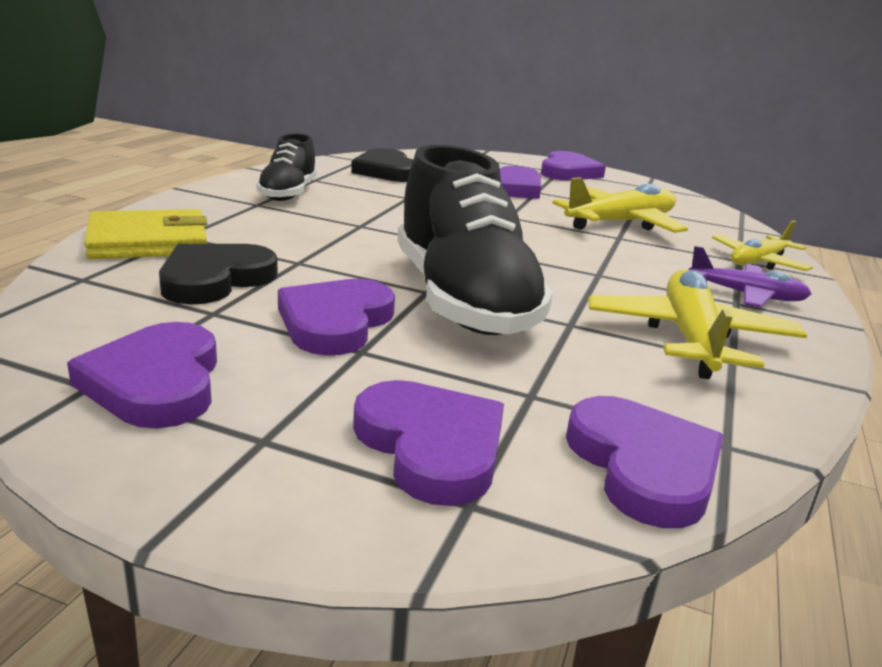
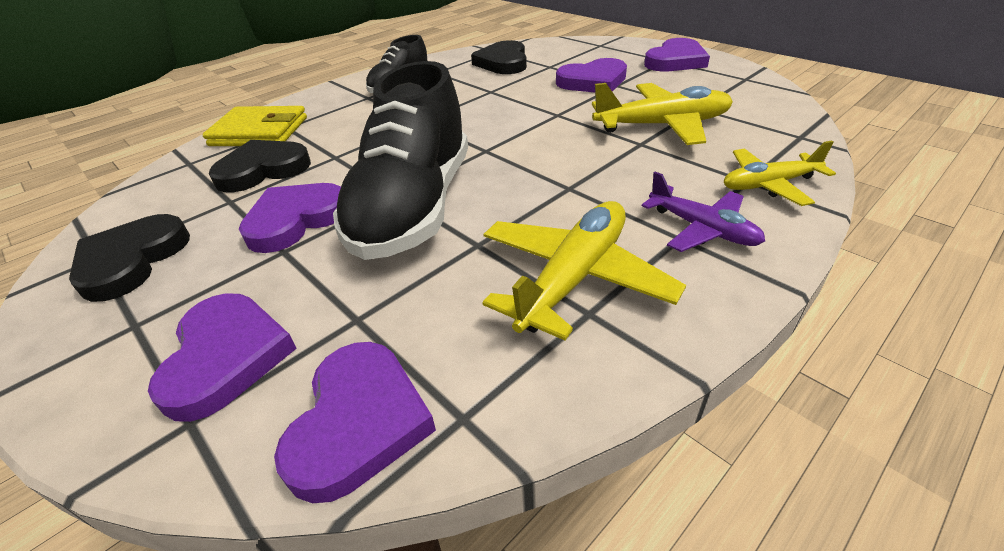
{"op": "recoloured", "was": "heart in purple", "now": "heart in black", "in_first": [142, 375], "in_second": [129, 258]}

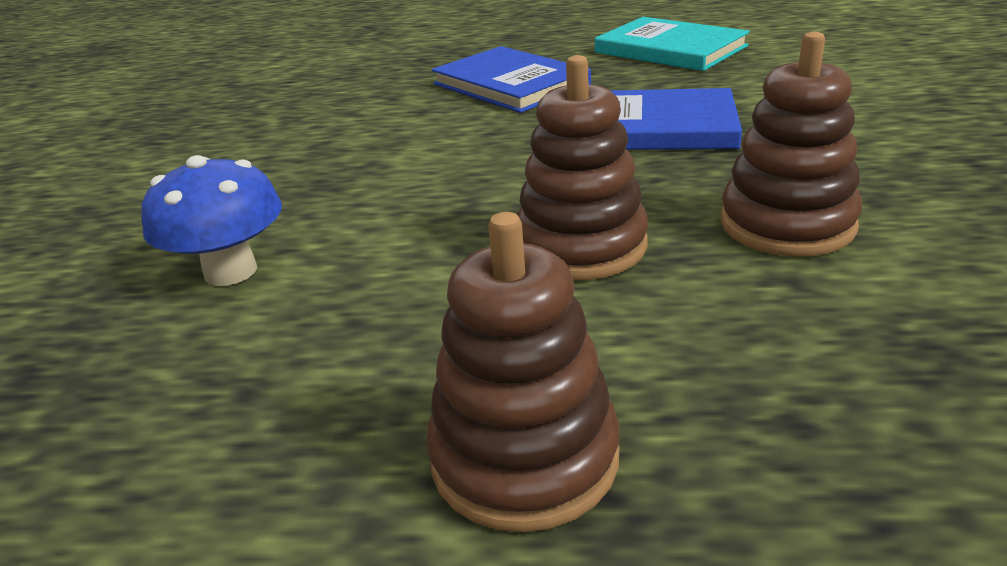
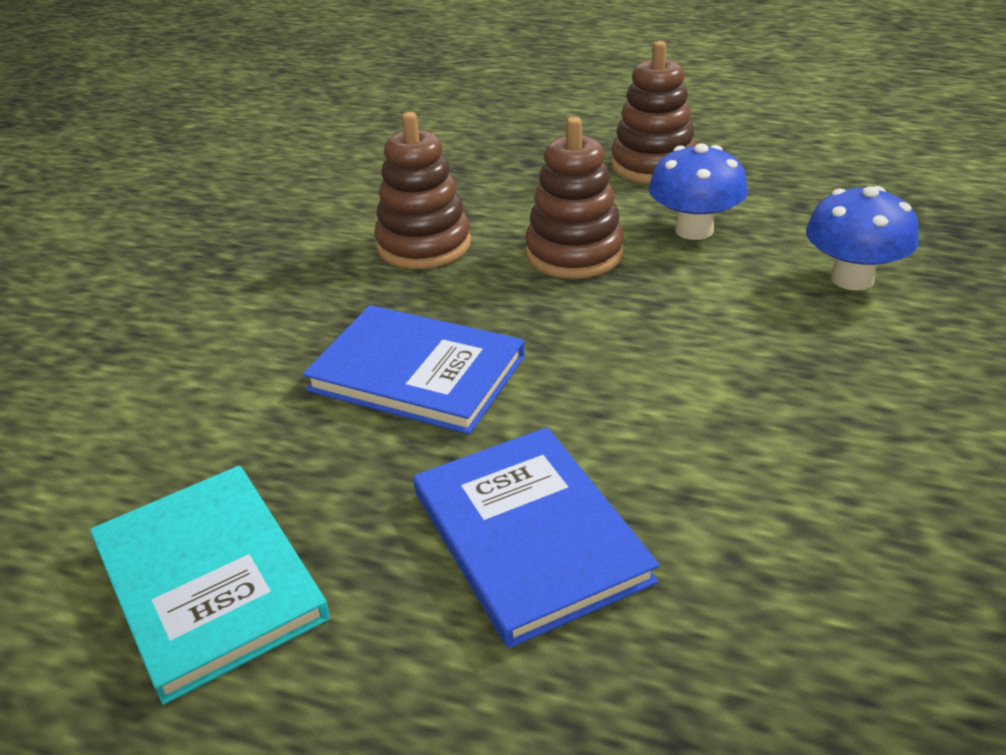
{"op": "added", "now": "mushroom in blue", "in_second": [698, 191]}

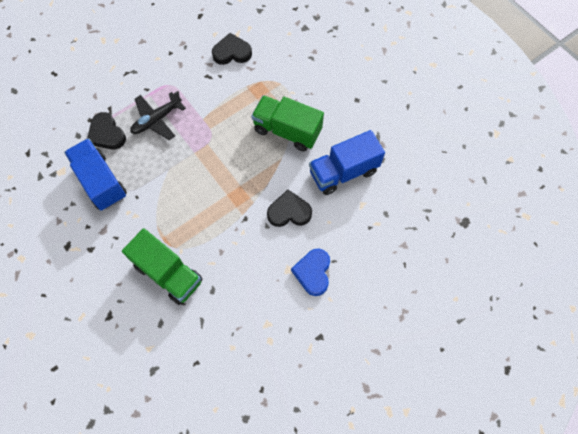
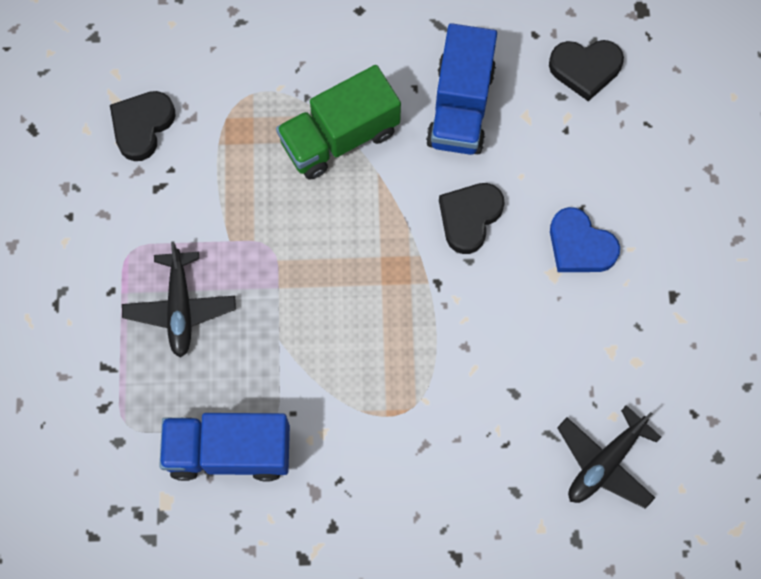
{"op": "moved", "was": "heart in black", "in_first": [106, 131], "in_second": [586, 70]}
{"op": "removed", "was": "truck in green", "in_first": [162, 266]}
{"op": "added", "now": "plane in black", "in_second": [609, 457]}

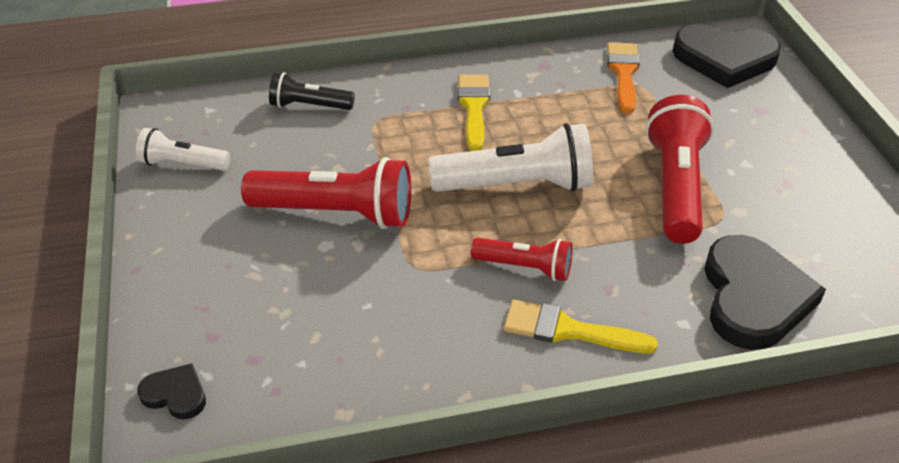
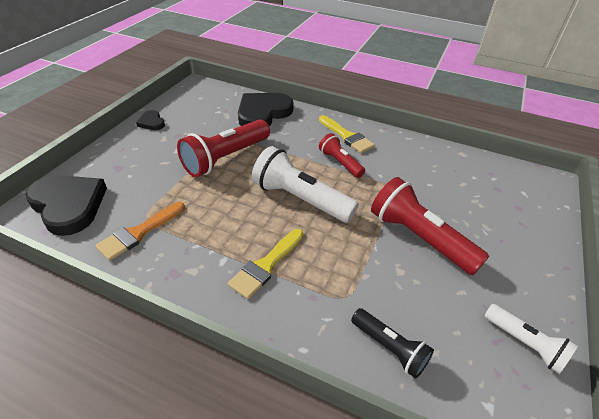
{"op": "moved", "was": "heart in black", "in_first": [171, 391], "in_second": [150, 120]}

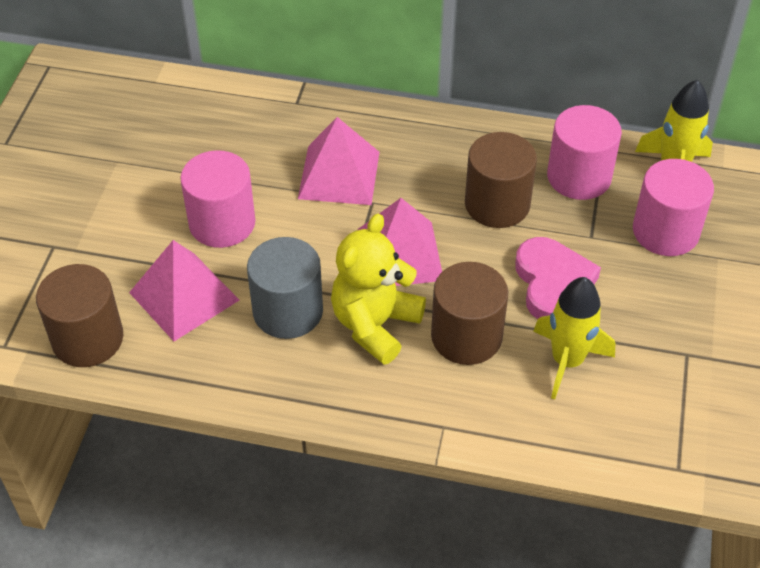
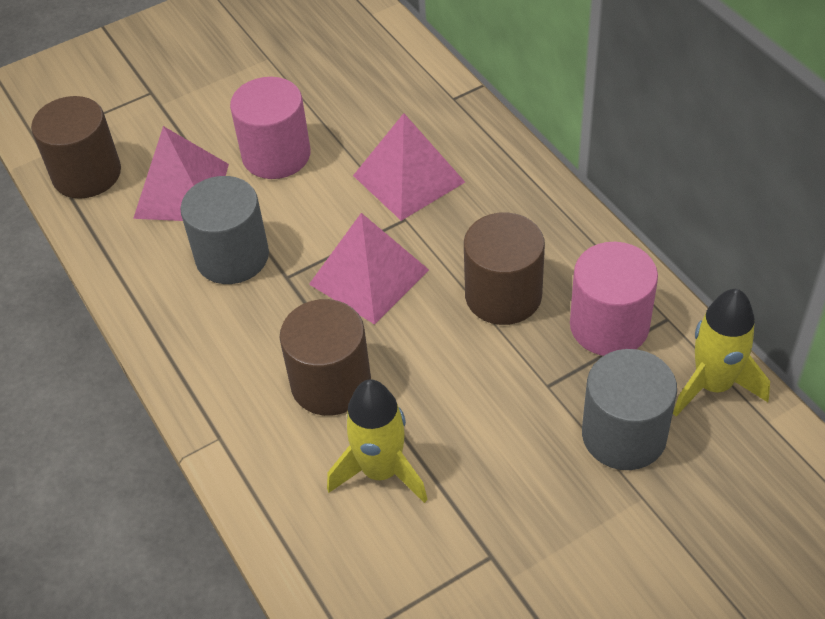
{"op": "removed", "was": "teddy bear in yellow", "in_first": [378, 289]}
{"op": "removed", "was": "heart in pink", "in_first": [558, 278]}
{"op": "recoloured", "was": "cylinder in pink", "now": "cylinder in grey", "in_first": [673, 207], "in_second": [629, 409]}

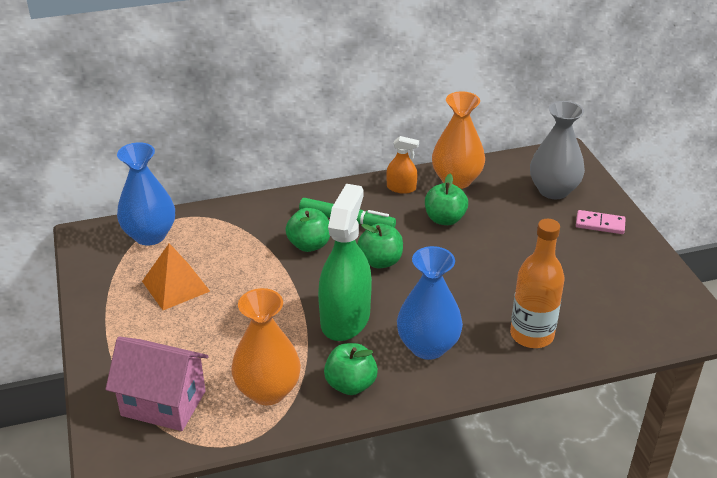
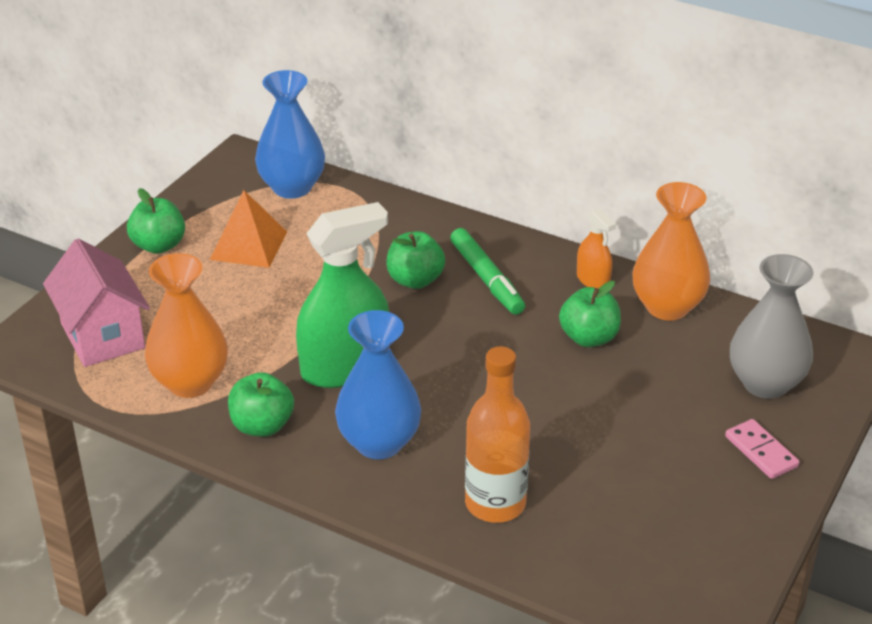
{"op": "moved", "was": "apple in green", "in_first": [380, 246], "in_second": [156, 221]}

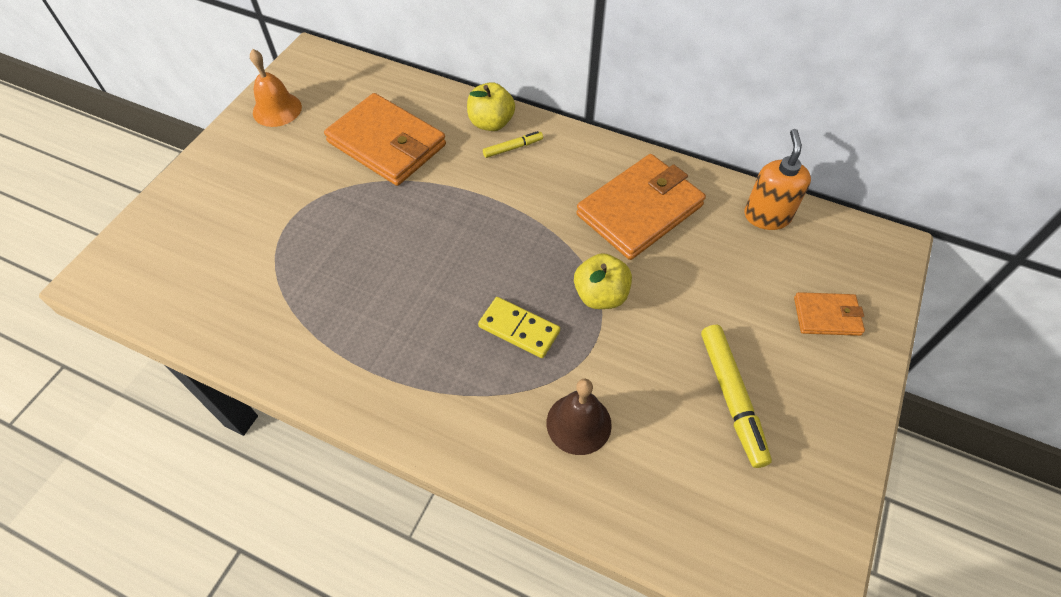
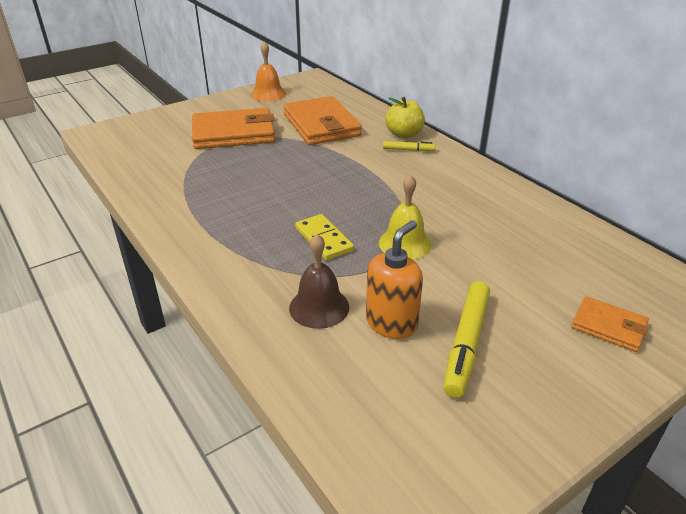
{"op": "replaced", "was": "apple in yellow", "now": "bell in yellow", "in_first": [603, 281], "in_second": [405, 216]}
{"op": "moved", "was": "wallet in orange", "in_first": [641, 207], "in_second": [233, 128]}
{"op": "moved", "was": "soap dispenser in orange", "in_first": [777, 179], "in_second": [394, 279]}

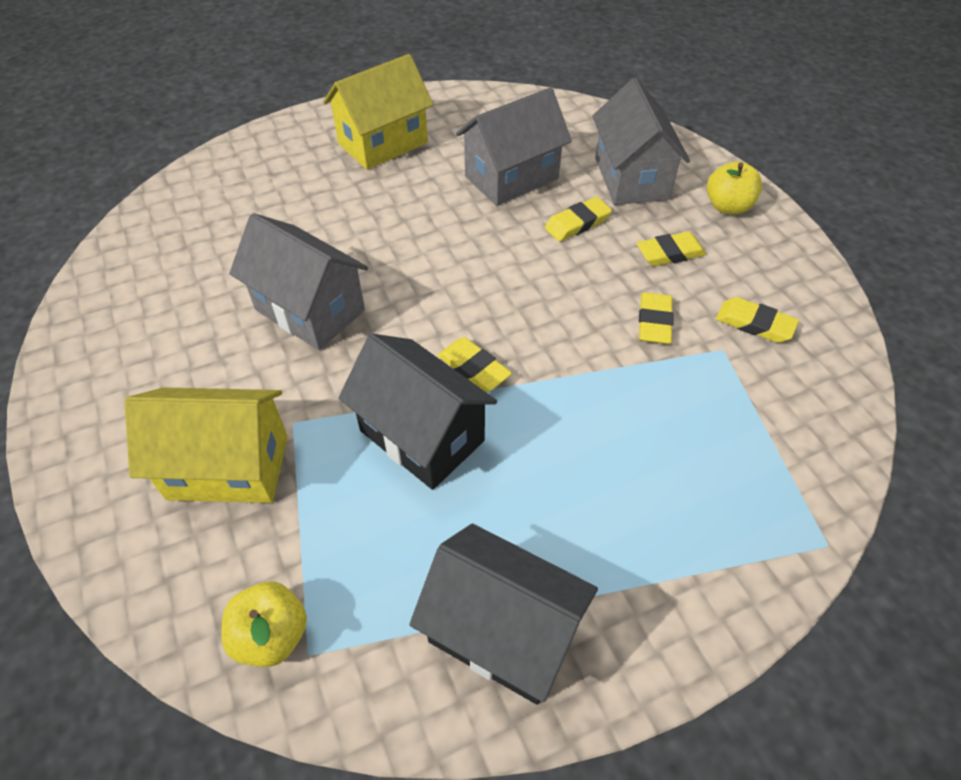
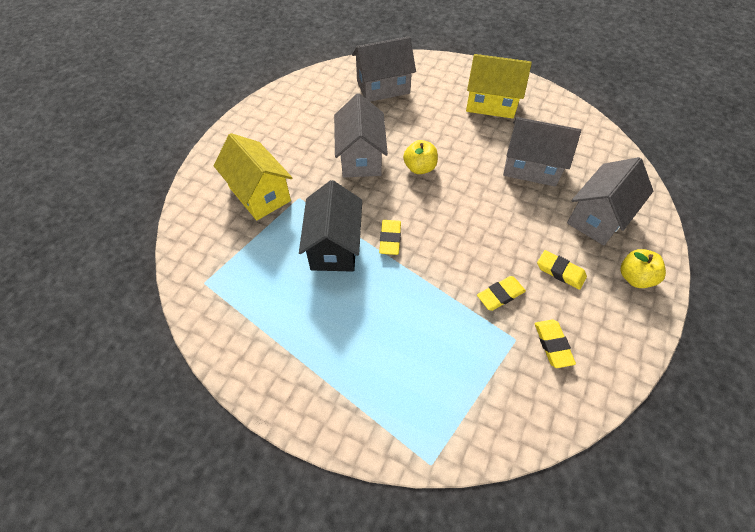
{"op": "moved", "was": "apple in yellow", "in_first": [264, 624], "in_second": [420, 157]}
{"op": "removed", "was": "house in black", "in_first": [503, 614]}
{"op": "removed", "was": "eraser in yellow", "in_first": [578, 219]}
{"op": "added", "now": "house in grey", "in_second": [384, 69]}

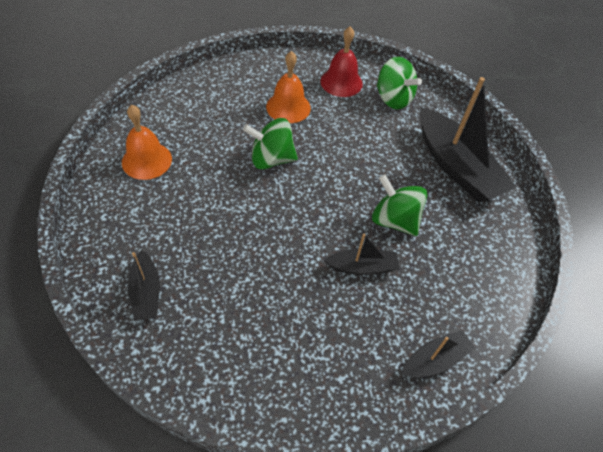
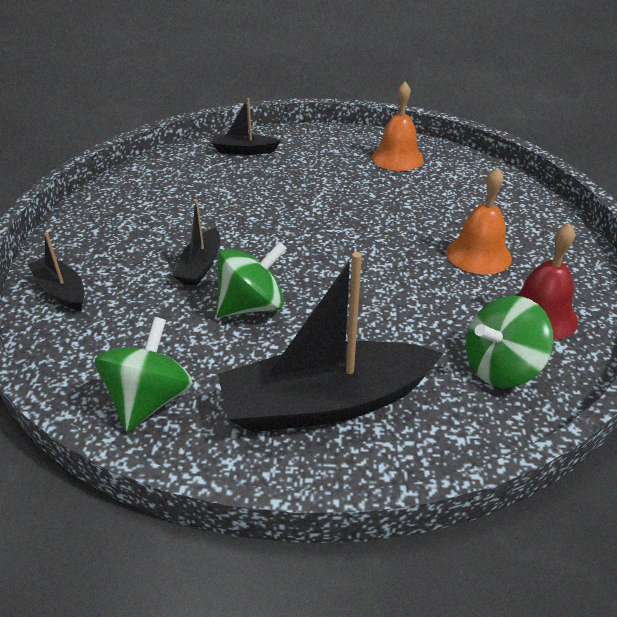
{"op": "moved", "was": "spinning top in green", "in_first": [270, 143], "in_second": [144, 374]}
{"op": "turned", "was": "boat in black", "in_first": [438, 353], "in_second": [56, 272], "clockwise": 150}

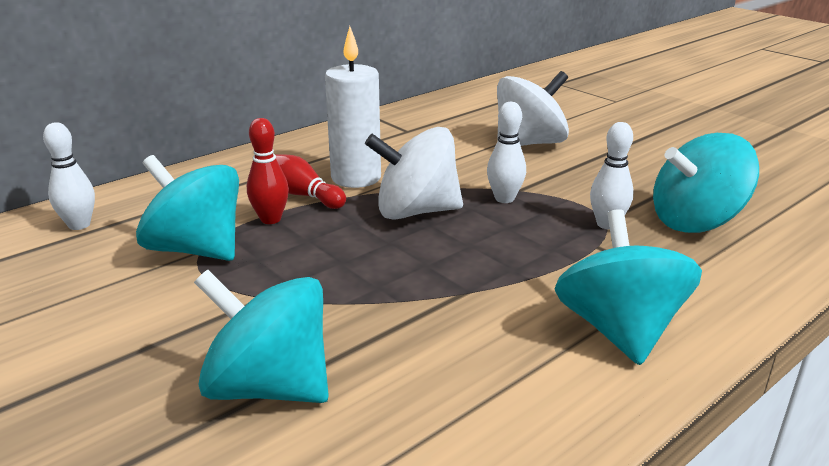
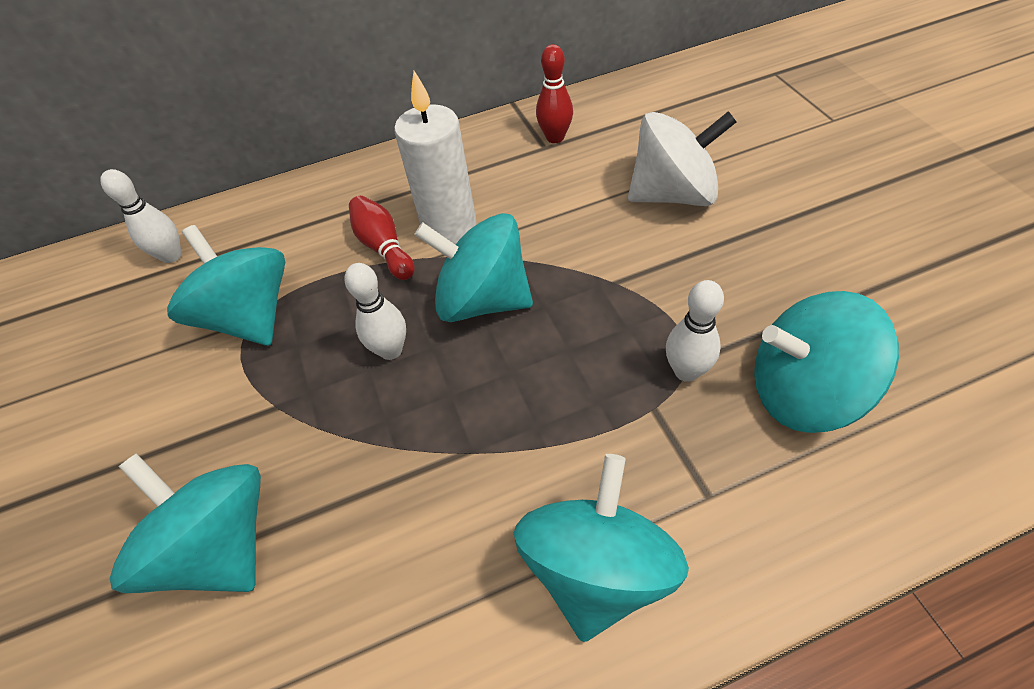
{"op": "moved", "was": "bowling pin in red", "in_first": [268, 171], "in_second": [554, 93]}
{"op": "recoloured", "was": "spinning top in white", "now": "spinning top in turquoise", "in_first": [414, 173], "in_second": [473, 267]}
{"op": "moved", "was": "bowling pin in white", "in_first": [506, 152], "in_second": [375, 311]}

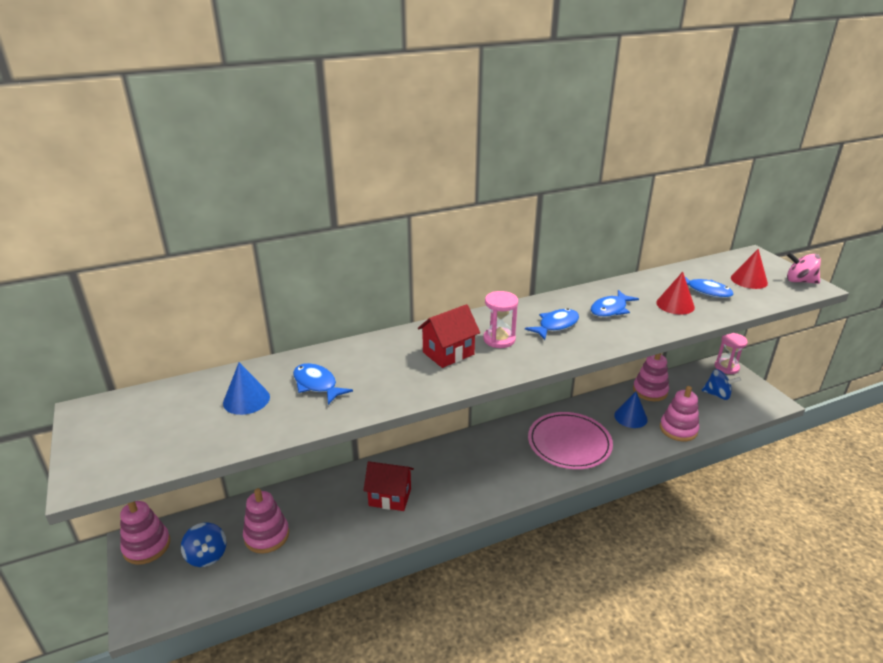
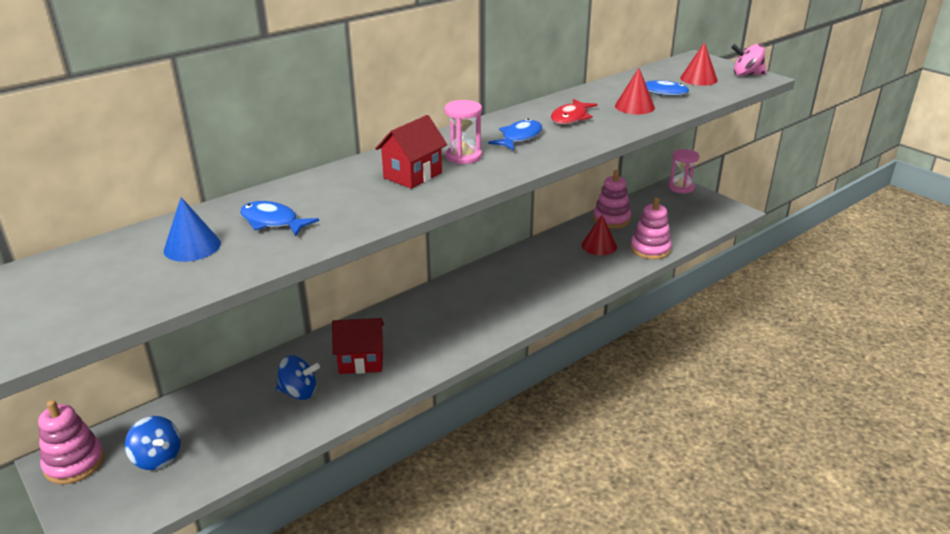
{"op": "removed", "was": "stacking toy in pink", "in_first": [266, 521]}
{"op": "removed", "was": "plate in pink", "in_first": [570, 440]}
{"op": "recoloured", "was": "fish in blue", "now": "fish in red", "in_first": [615, 303], "in_second": [574, 111]}
{"op": "recoloured", "was": "cone in blue", "now": "cone in red", "in_first": [631, 410], "in_second": [599, 235]}
{"op": "moved", "was": "spinning top in blue", "in_first": [721, 384], "in_second": [298, 377]}

